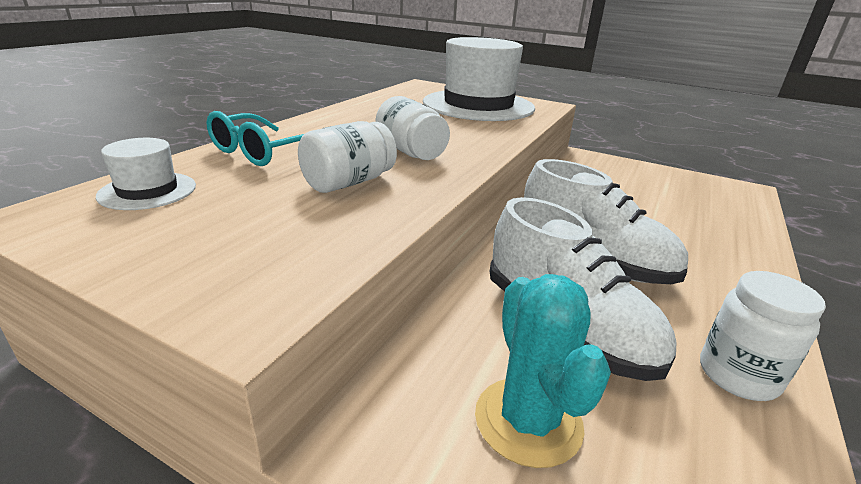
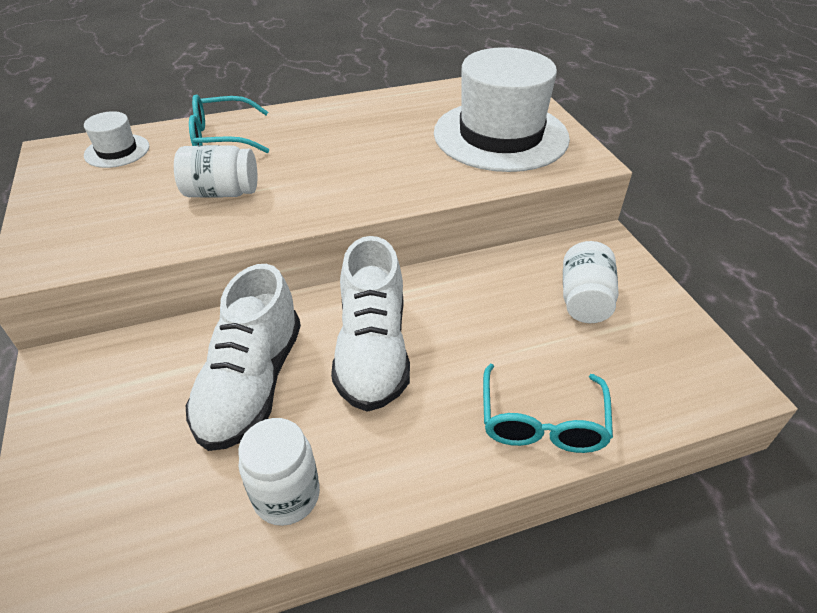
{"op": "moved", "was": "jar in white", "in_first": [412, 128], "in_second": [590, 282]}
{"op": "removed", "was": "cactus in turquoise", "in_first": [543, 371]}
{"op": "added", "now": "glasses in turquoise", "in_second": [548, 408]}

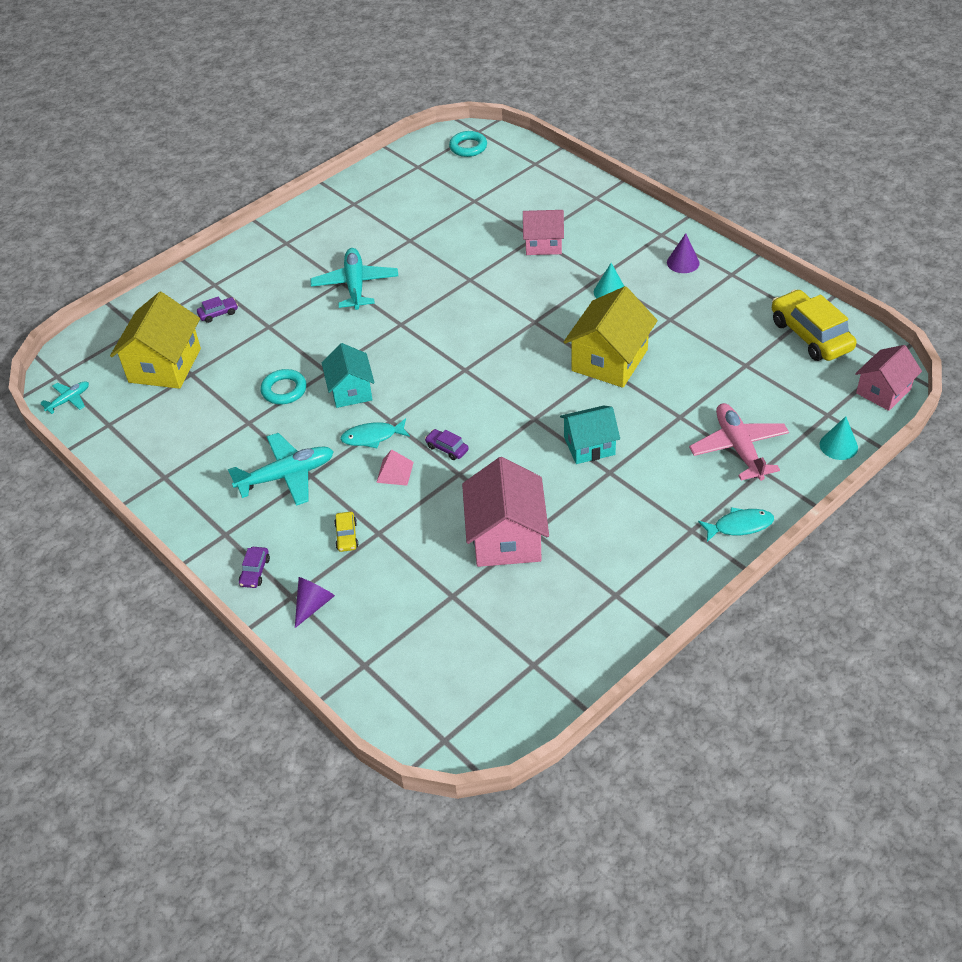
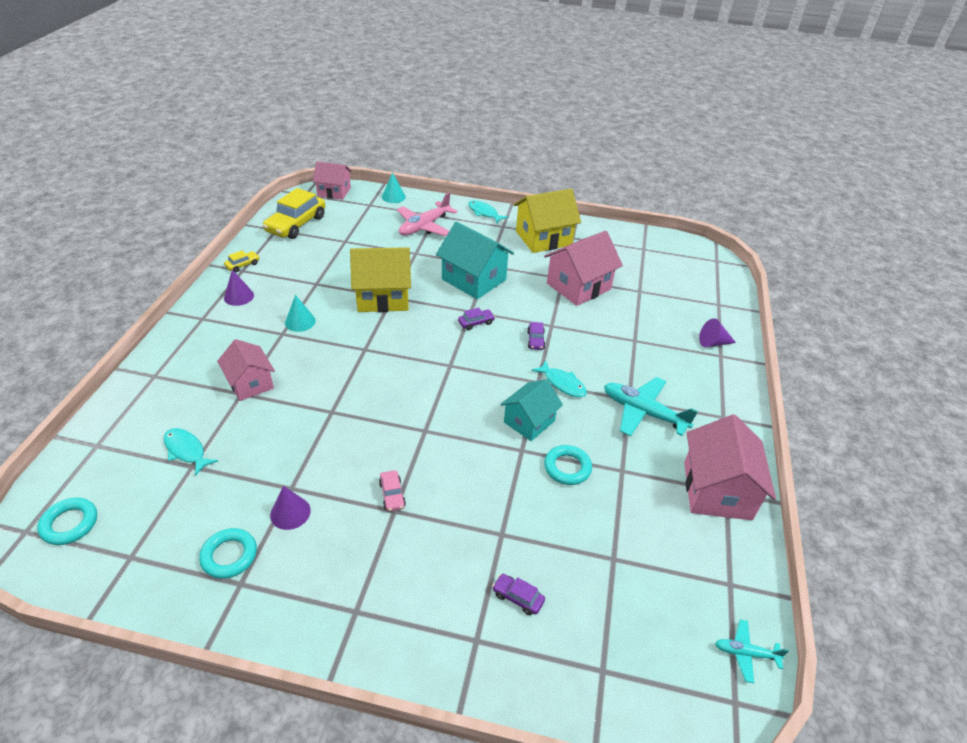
{"op": "moved", "was": "house in yellow", "in_first": [155, 340], "in_second": [547, 221]}
{"op": "moved", "was": "car in purple", "in_first": [254, 567], "in_second": [476, 319]}
{"op": "replaced", "was": "plane in turquoise", "now": "car in pink", "in_first": [354, 279], "in_second": [392, 491]}
{"op": "moved", "was": "car in yellow", "in_first": [346, 532], "in_second": [242, 261]}
{"op": "removed", "was": "pyramid in pink", "in_first": [395, 467]}
{"op": "resized", "was": "house in turquoise", "in_first": [590, 435], "in_second": [475, 260], "ratio": 1.55}
{"op": "added", "now": "fish in turquoise", "in_second": [191, 452]}
{"op": "added", "now": "ring in turquoise", "in_second": [228, 553]}
{"op": "added", "now": "cone in purple", "in_second": [290, 508]}
{"op": "added", "now": "house in pink", "in_second": [730, 467]}

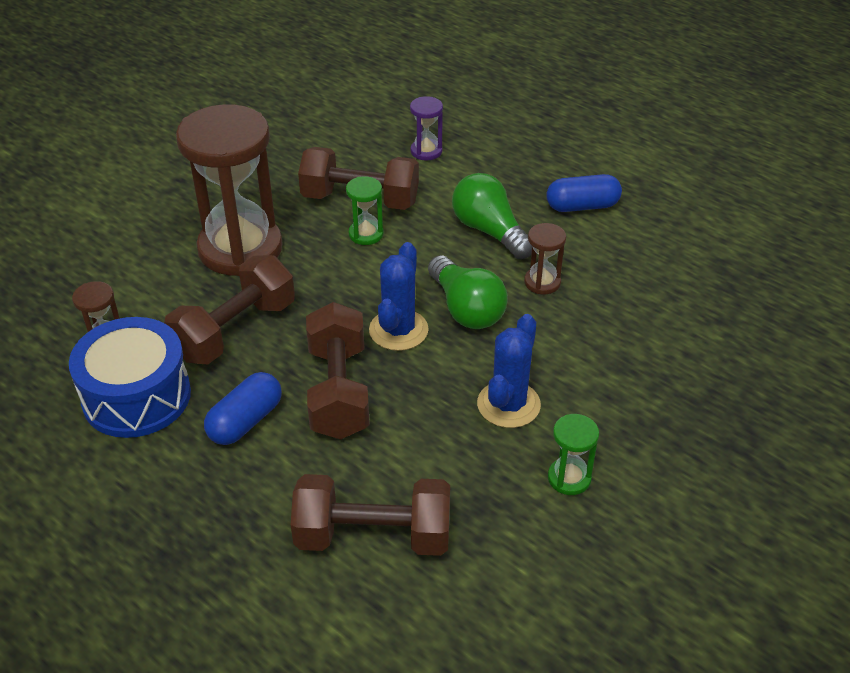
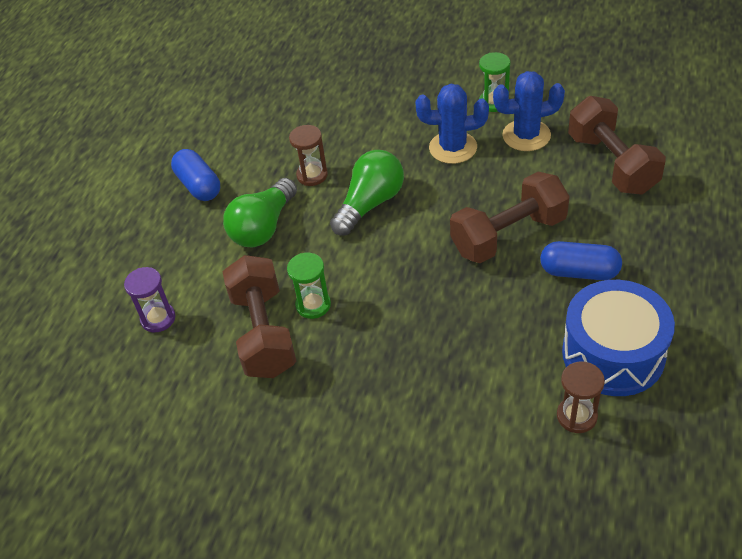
{"op": "removed", "was": "dumbbell in brown", "in_first": [229, 309]}
{"op": "removed", "was": "hourglass in brown", "in_first": [229, 190]}
{"op": "moved", "was": "cactus in blue", "in_first": [399, 296], "in_second": [529, 111]}

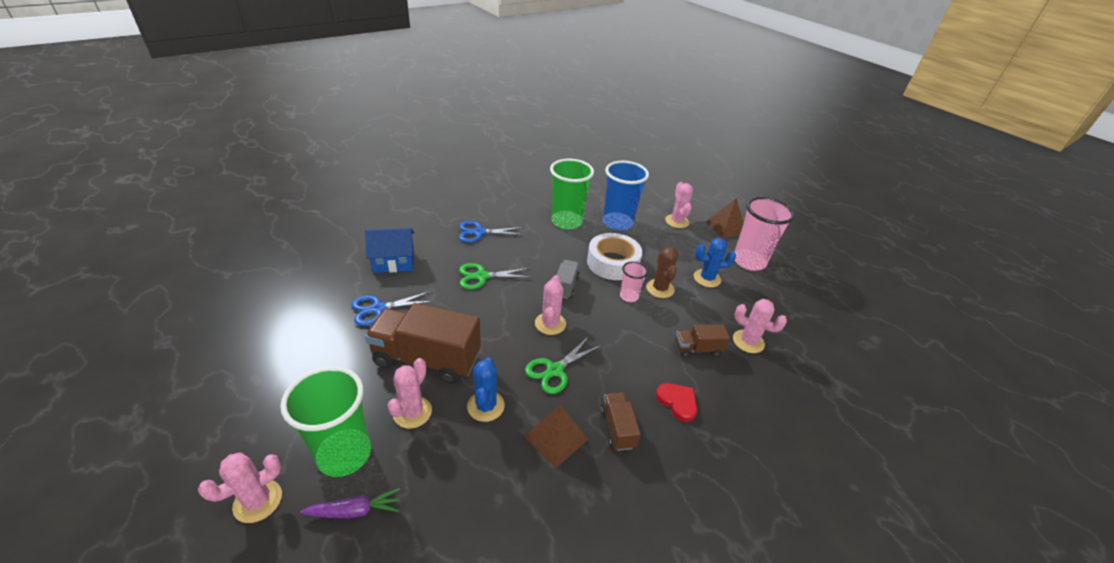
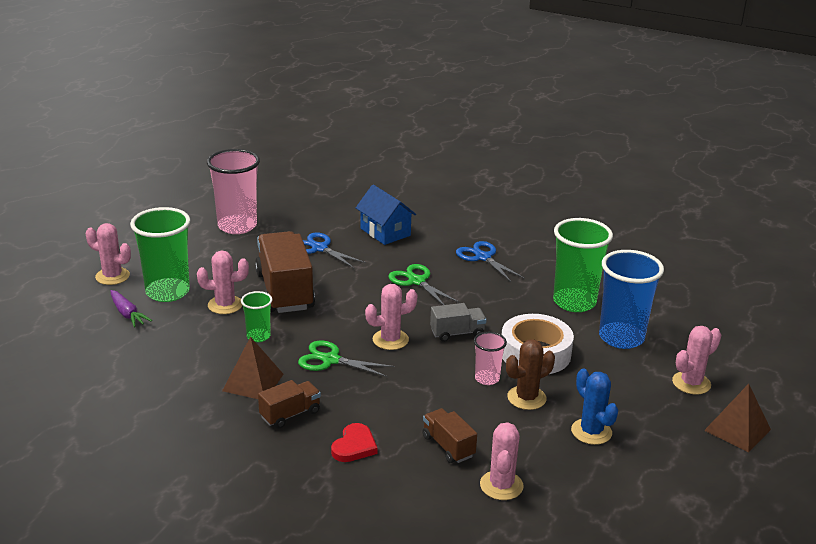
{"op": "replaced", "was": "cactus in blue", "now": "cup in green", "in_first": [486, 390], "in_second": [257, 316]}
{"op": "moved", "was": "cup in pink", "in_first": [764, 234], "in_second": [233, 191]}

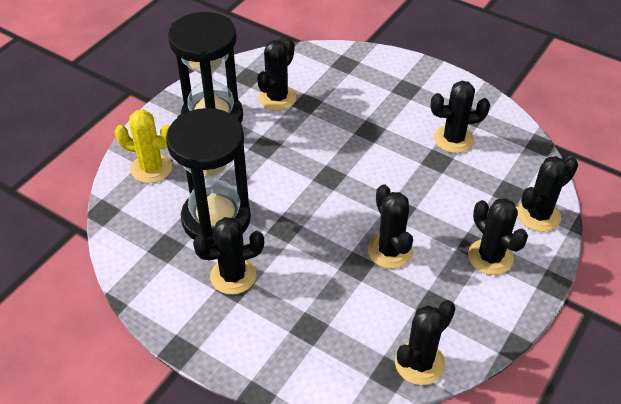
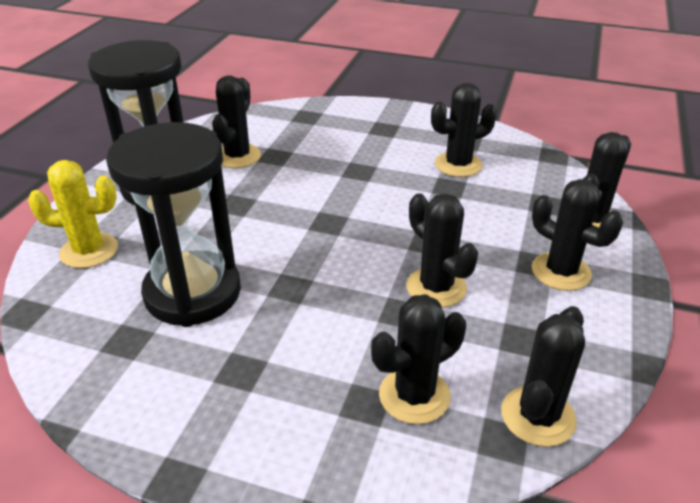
{"op": "moved", "was": "cactus in black", "in_first": [228, 256], "in_second": [418, 359]}

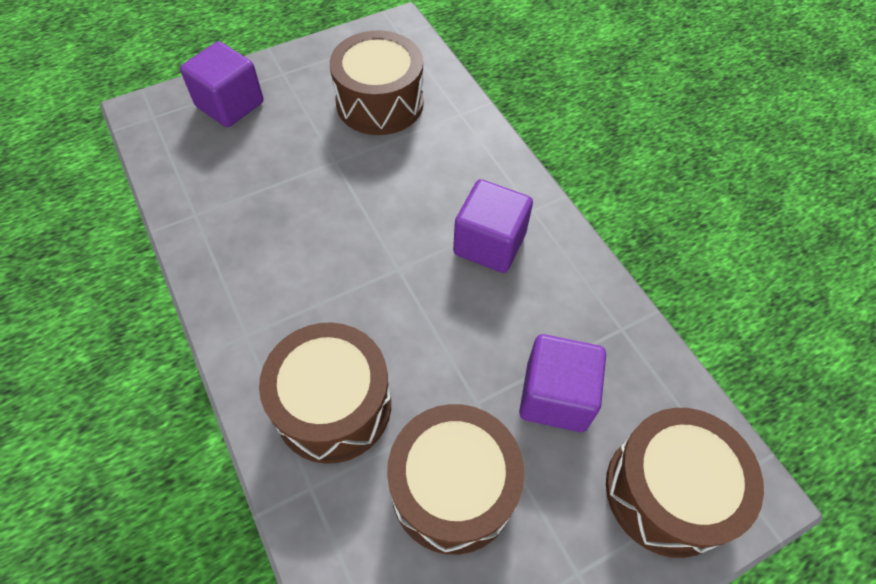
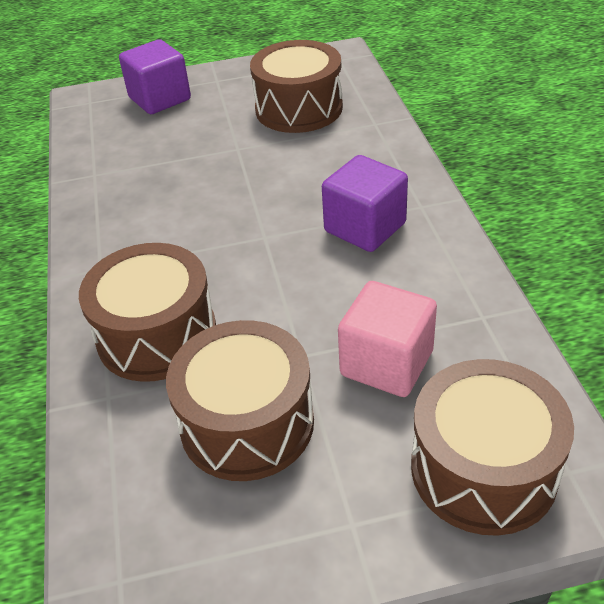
{"op": "recoloured", "was": "cube in purple", "now": "cube in pink", "in_first": [562, 383], "in_second": [387, 339]}

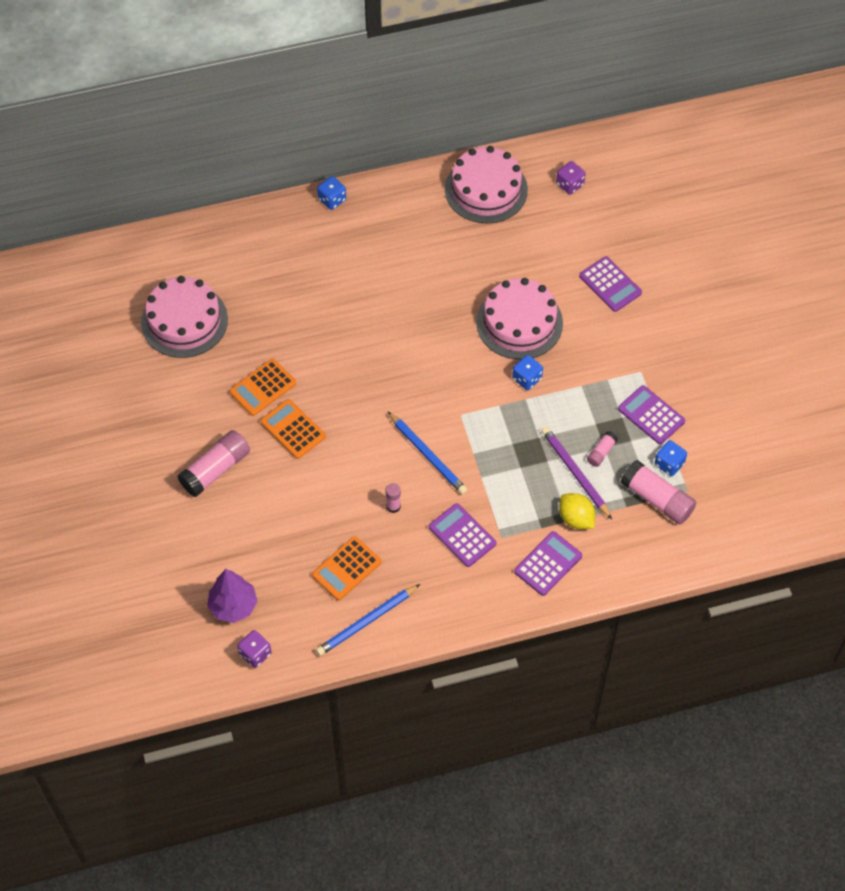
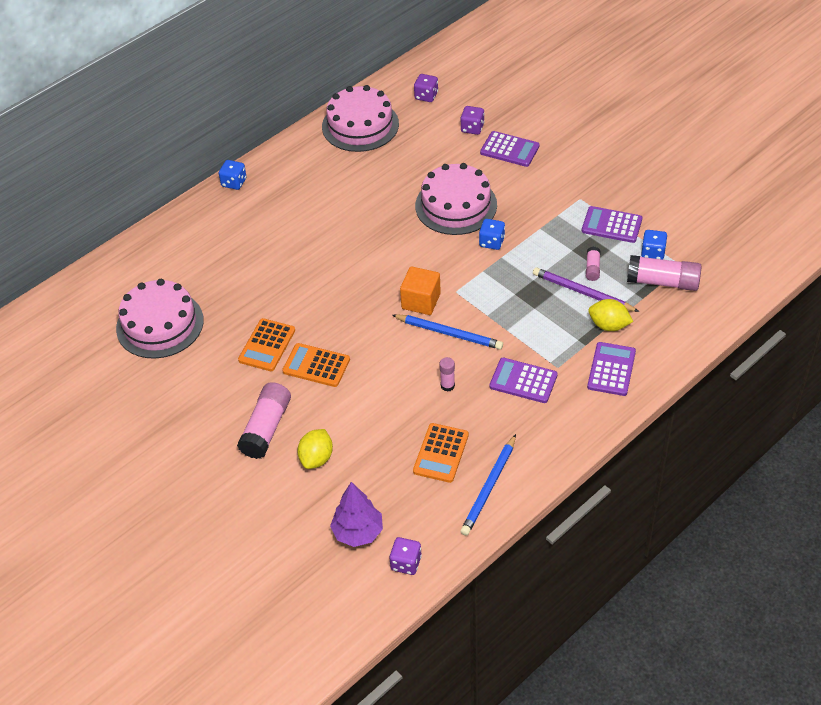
{"op": "added", "now": "lemon in yellow", "in_second": [315, 449]}
{"op": "added", "now": "cube in orange", "in_second": [420, 290]}
{"op": "added", "now": "dice in purple", "in_second": [472, 120]}

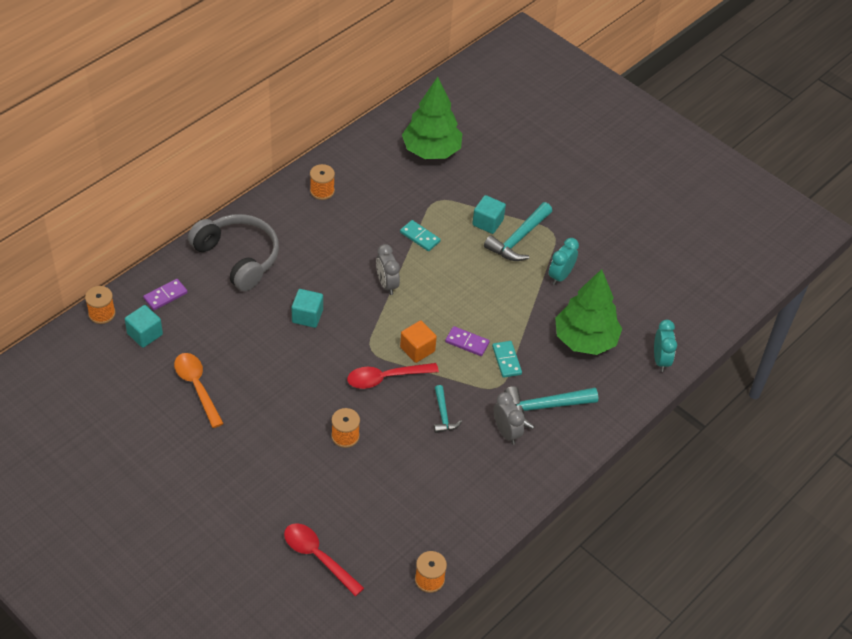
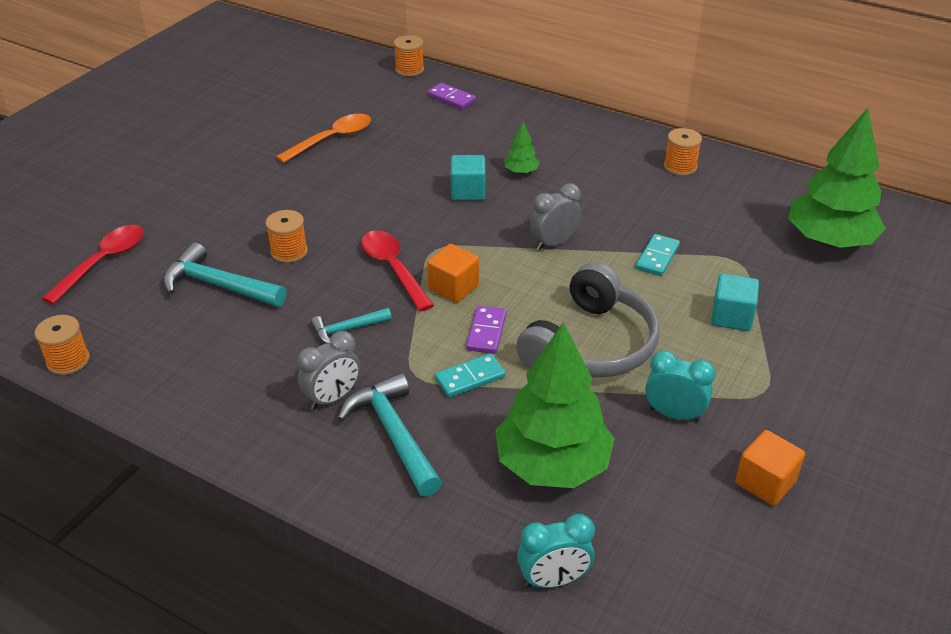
{"op": "removed", "was": "cube in turquoise", "in_first": [144, 326]}
{"op": "moved", "was": "headphones in grey", "in_first": [233, 252], "in_second": [588, 320]}
{"op": "moved", "was": "hammer in turquoise", "in_first": [518, 231], "in_second": [224, 274]}
{"op": "added", "now": "tree in green", "in_second": [522, 148]}
{"op": "added", "now": "cube in orange", "in_second": [770, 468]}

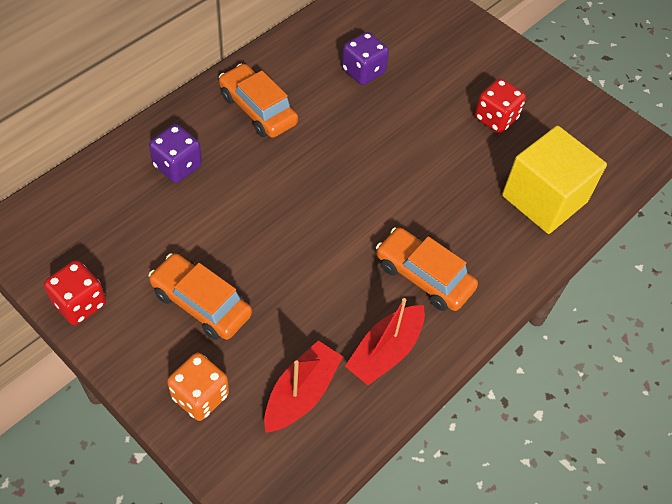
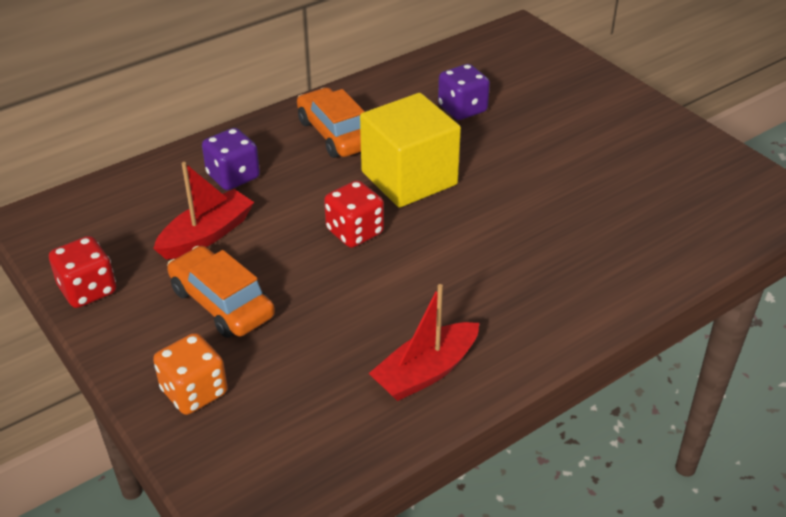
{"op": "moved", "was": "boat in red", "in_first": [303, 387], "in_second": [203, 211]}
{"op": "removed", "was": "car in orange", "in_first": [427, 269]}
{"op": "moved", "was": "dice in red", "in_first": [500, 105], "in_second": [354, 214]}
{"op": "moved", "was": "cube in yellow", "in_first": [554, 180], "in_second": [410, 150]}

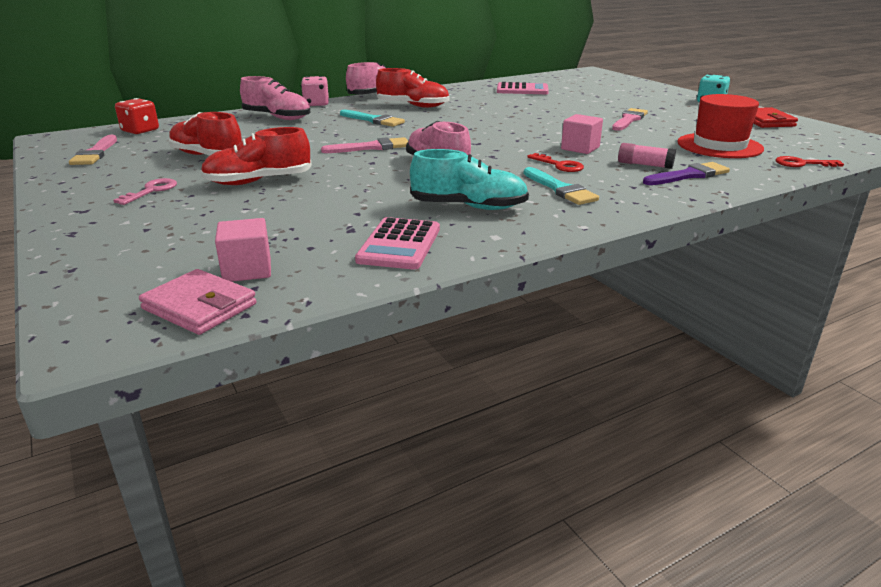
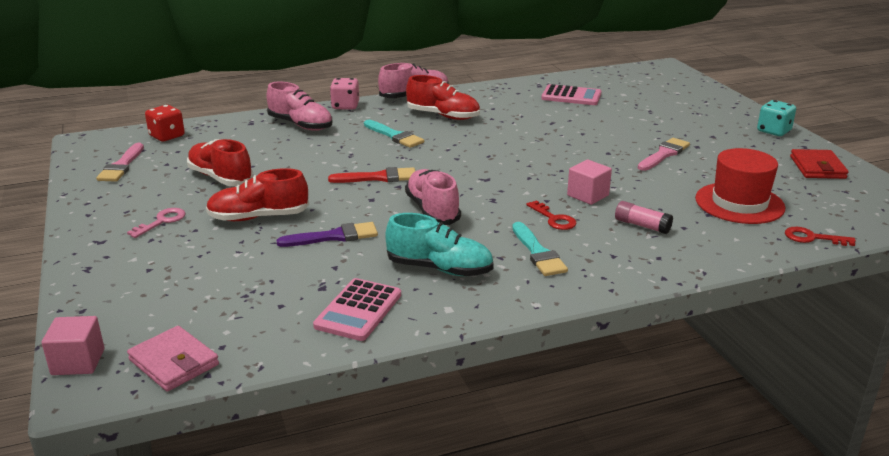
{"op": "moved", "was": "cube in pink", "in_first": [243, 250], "in_second": [73, 345]}
{"op": "recoloured", "was": "brush in pink", "now": "brush in red", "in_first": [365, 145], "in_second": [371, 175]}
{"op": "moved", "was": "brush in purple", "in_first": [686, 173], "in_second": [327, 234]}

